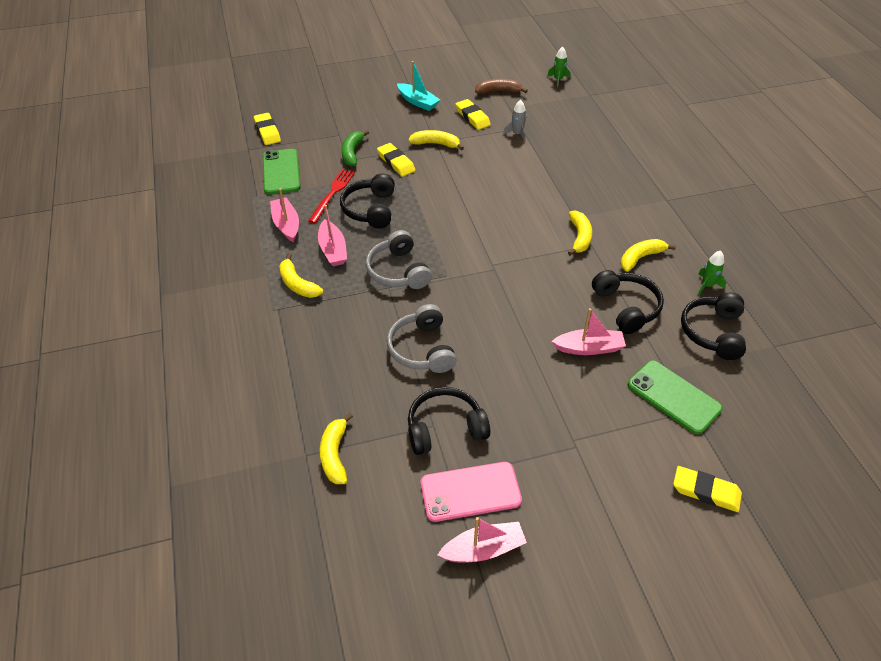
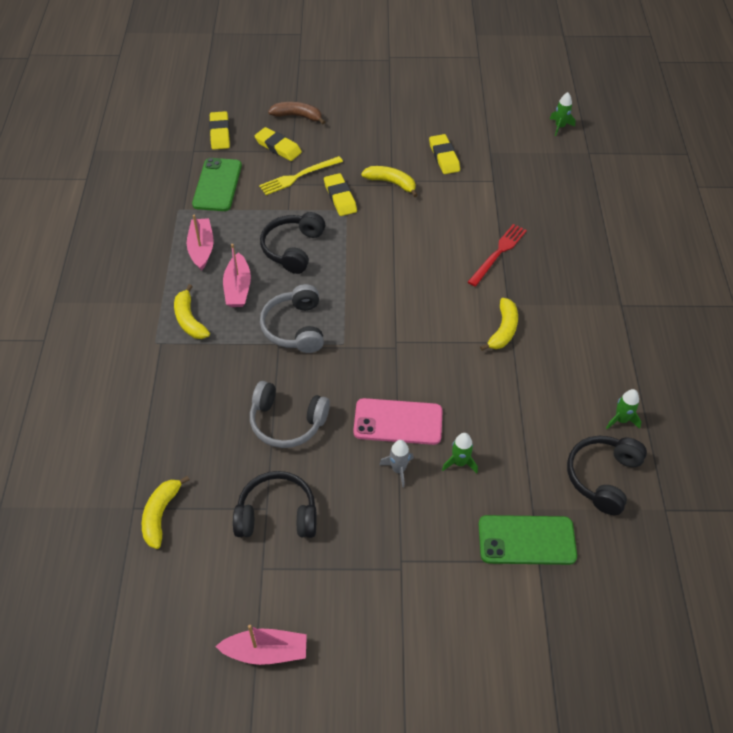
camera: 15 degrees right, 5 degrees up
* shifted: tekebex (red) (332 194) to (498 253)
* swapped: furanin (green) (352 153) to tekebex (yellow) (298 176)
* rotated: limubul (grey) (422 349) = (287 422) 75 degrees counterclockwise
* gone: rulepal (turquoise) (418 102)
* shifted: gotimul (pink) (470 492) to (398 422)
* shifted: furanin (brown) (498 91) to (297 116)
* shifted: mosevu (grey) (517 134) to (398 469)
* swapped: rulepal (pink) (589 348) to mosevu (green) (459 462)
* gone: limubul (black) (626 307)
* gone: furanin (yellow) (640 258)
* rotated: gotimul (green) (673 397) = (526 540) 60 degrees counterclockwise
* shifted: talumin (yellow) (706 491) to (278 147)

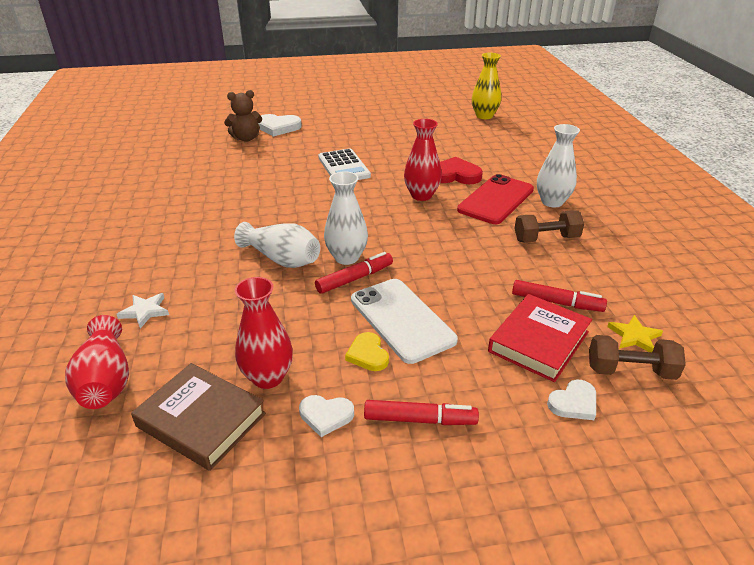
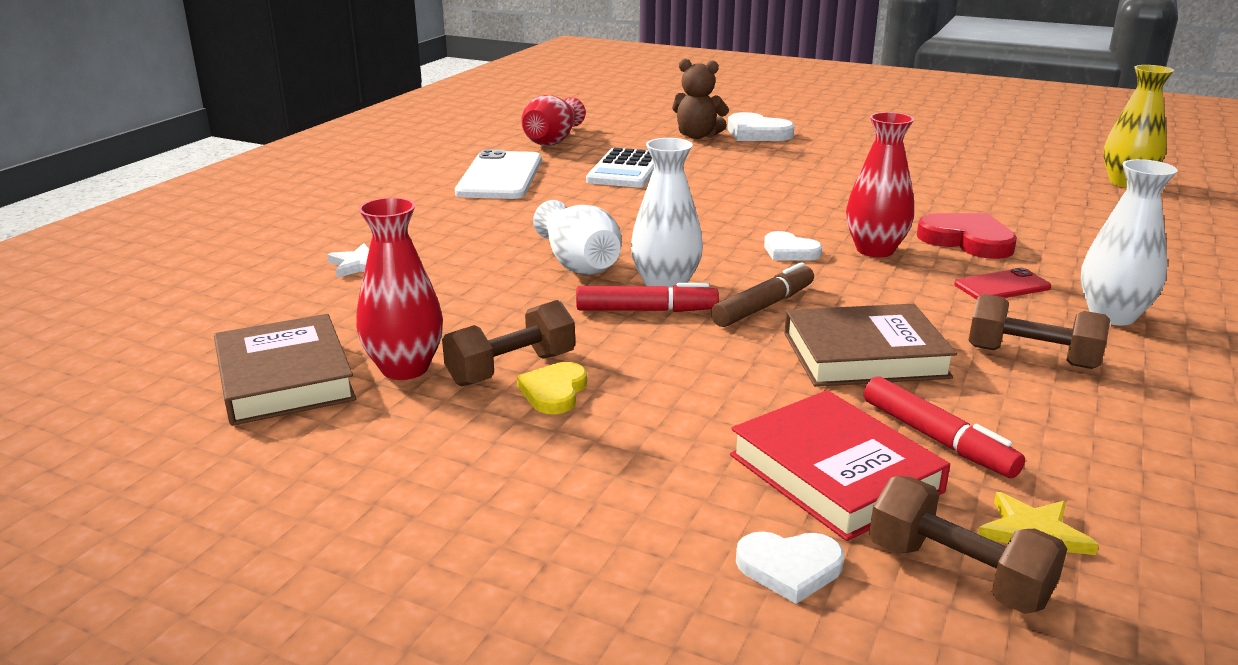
camera: 35 degrees right, 10 degrees down
* shifted: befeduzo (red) (106 380) to (553 140)
* shifted: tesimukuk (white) (326 416) to (789 251)
* shifted: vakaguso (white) (344 167) to (626 170)
* shifted: gotimul (white) (401 320) to (500 176)
* gone: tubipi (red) (420 420)
* scaled: gotimul (red) (496 200) = (1002 286) x0.53
* rotated: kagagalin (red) (538 341) = (834 473) 75 degrees clockwise
* new: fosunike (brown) (511 369)
* new: tubipi (brown) (764 306)
* new: kagagalin (brown) (864 355)

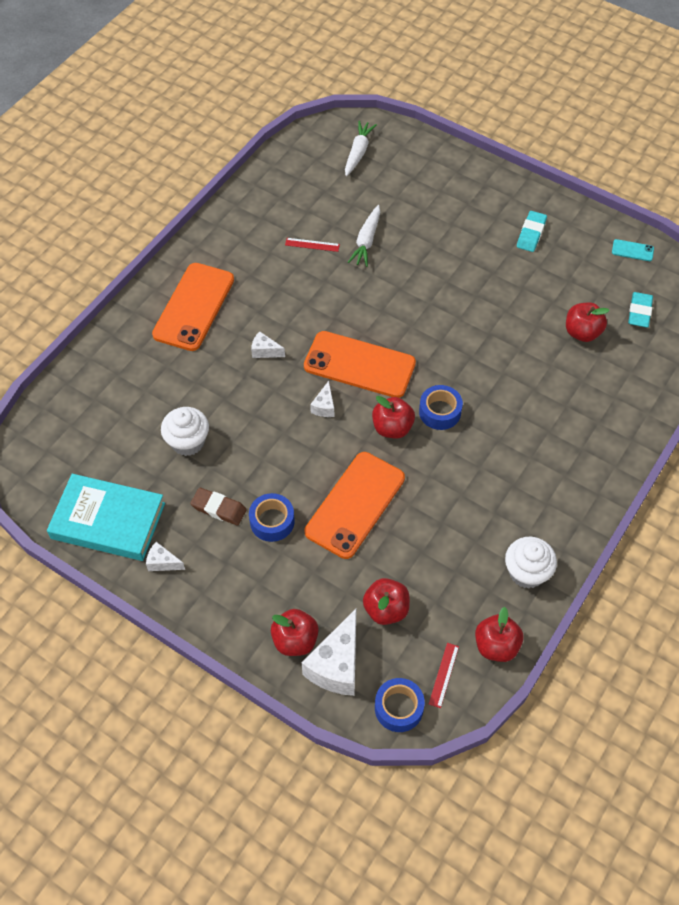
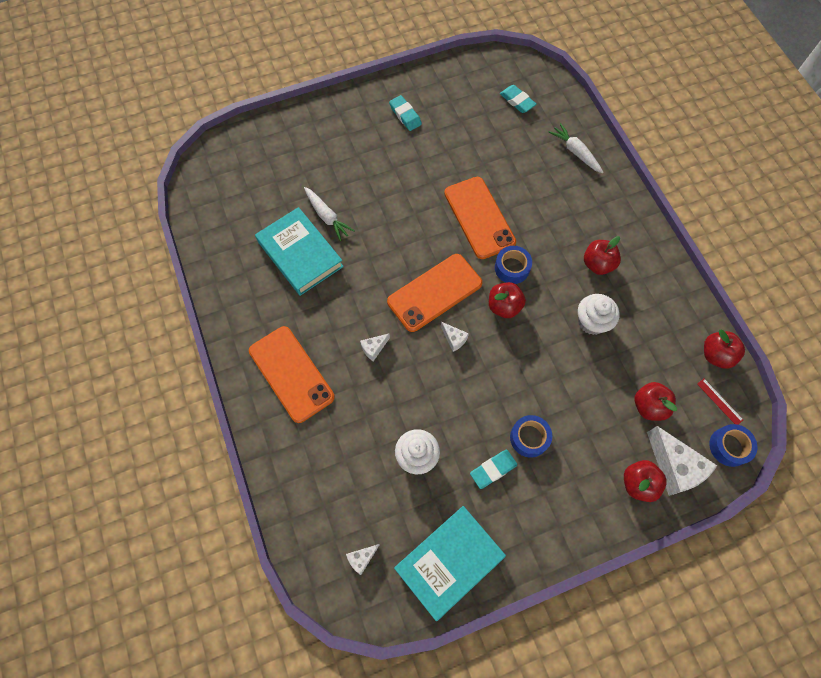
camera: 55 degrees left, 10 degrees up
* shifted: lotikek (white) (163 562) to (362 558)
* repainted: talumin (brown) (219 508) to talumin (turquoise) (493 469)
* swapped: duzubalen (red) (312 244) to kagagalin (turquoise) (300 254)
* shifted: gotimul (orange) (355 505) to (479 217)
* shifted: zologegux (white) (358 152) to (575 152)
* shifted: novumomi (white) (526 572) to (592 322)
* shifted: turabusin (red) (582 332) to (597 264)
* gone: gotimul (turquoise) (632 250)

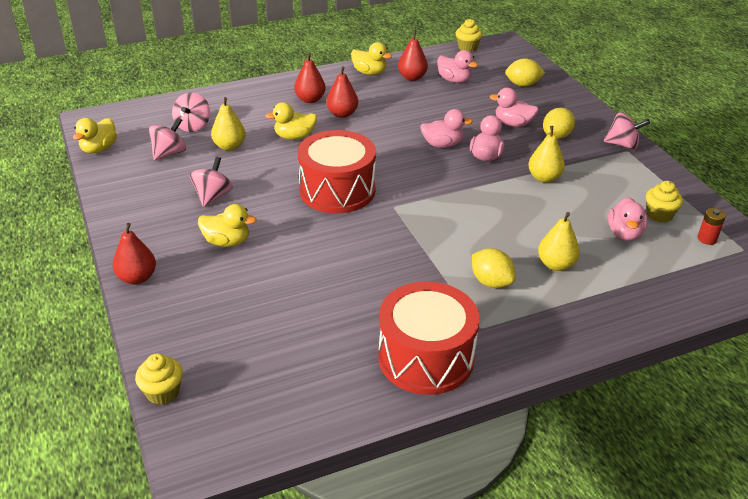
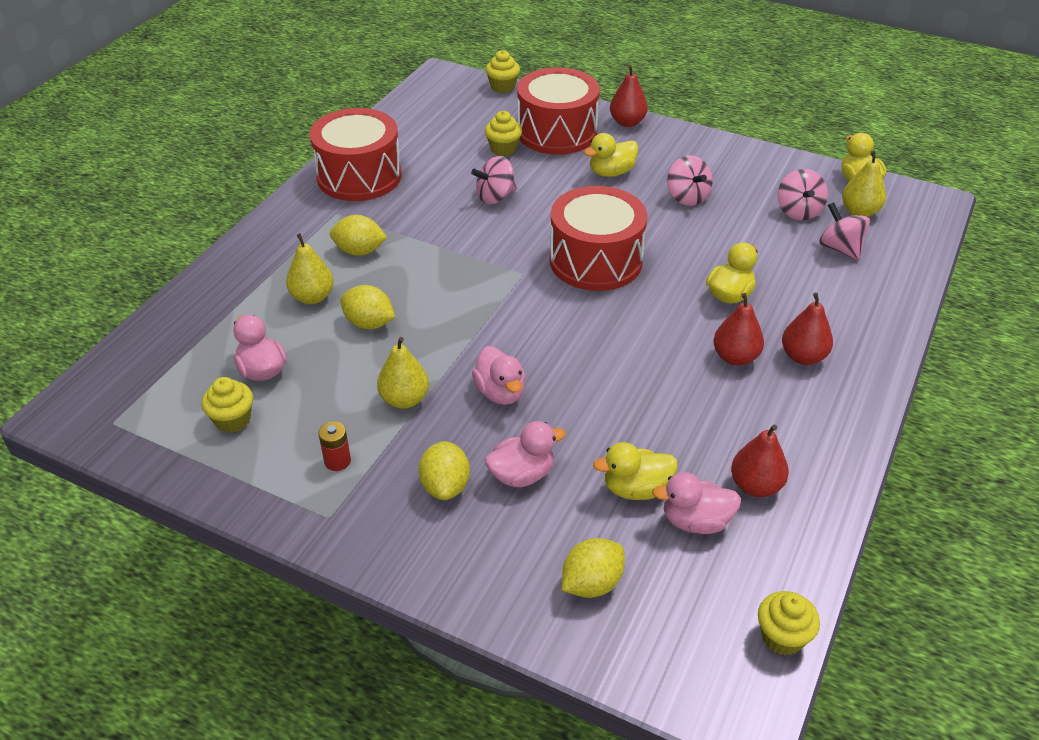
camera: 140 degrees right, 5 degrees up
* shifted: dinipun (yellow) (229 146) to (859 211)
* shifted: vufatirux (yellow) (369 73) to (636 489)
* gone: vufatirux (pink) (442 144)
* shifted: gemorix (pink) (622 145) to (495 197)
* shifted: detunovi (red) (707 239) to (337 461)
* new: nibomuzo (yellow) (369 323)
* new: novumomi (yellow) (503 149)
* new: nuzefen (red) (557 132)

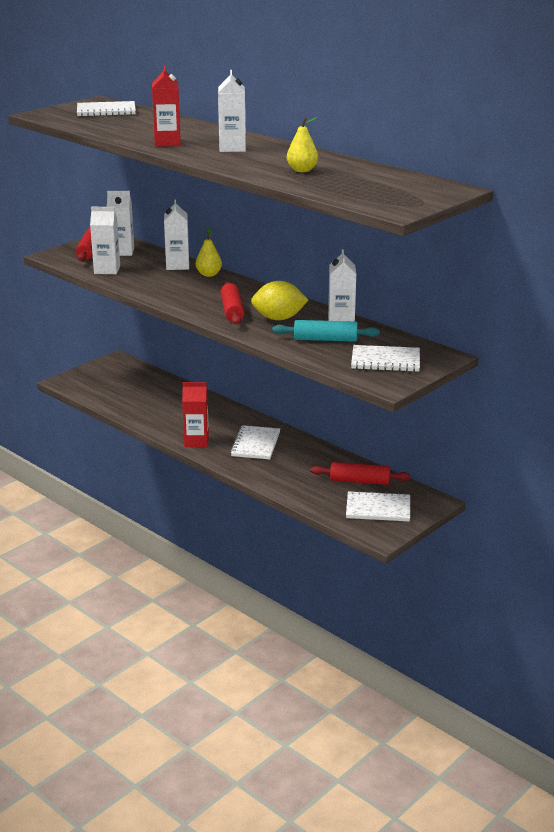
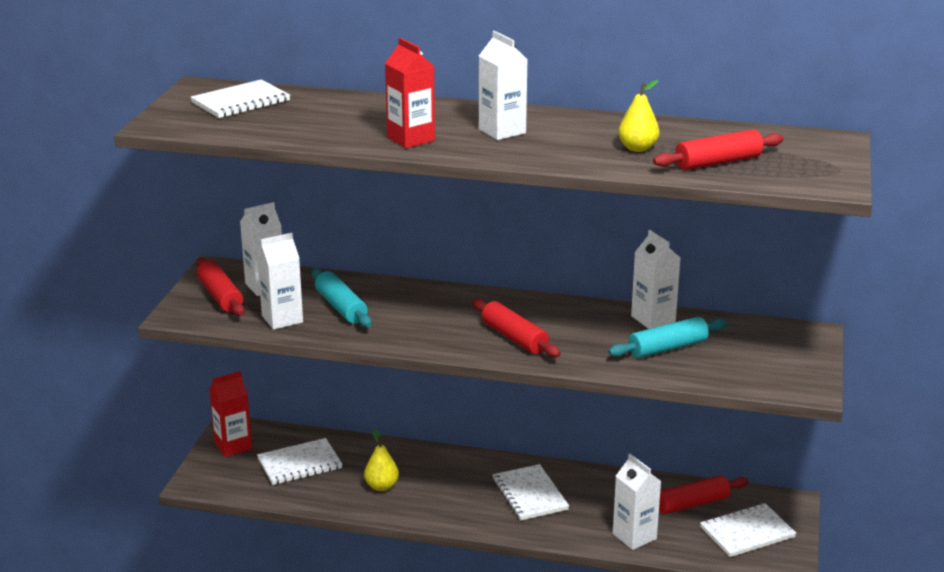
camera: 30 degrees left, 0 degrees up
* shifted: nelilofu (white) (177 265) to (634 536)
* shifted: nelilofu (red) (196 441) to (233 446)
* shifted: dinipun (yellow) (209 274) to (381 486)
* gone: nibomuzo (yellow) (279 318)
* shifted: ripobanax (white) (385 361) to (299 464)
* new: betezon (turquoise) (341 307)
* new: betezon (red) (718 162)

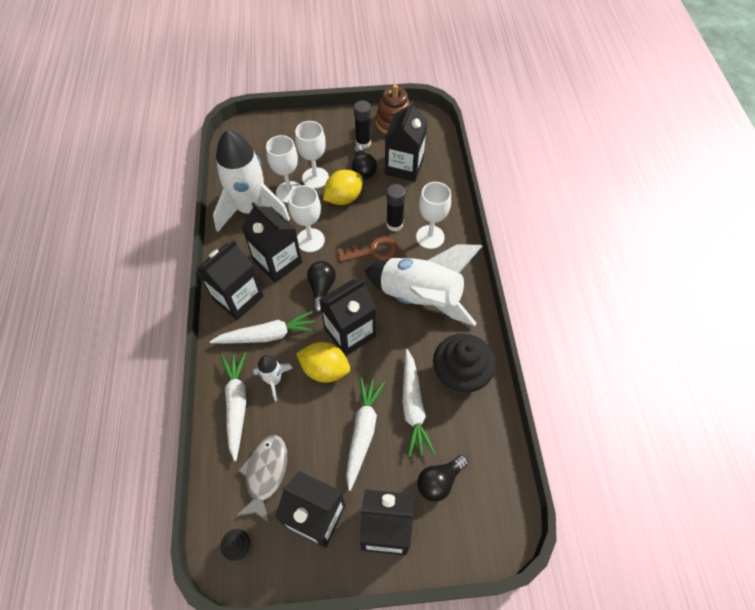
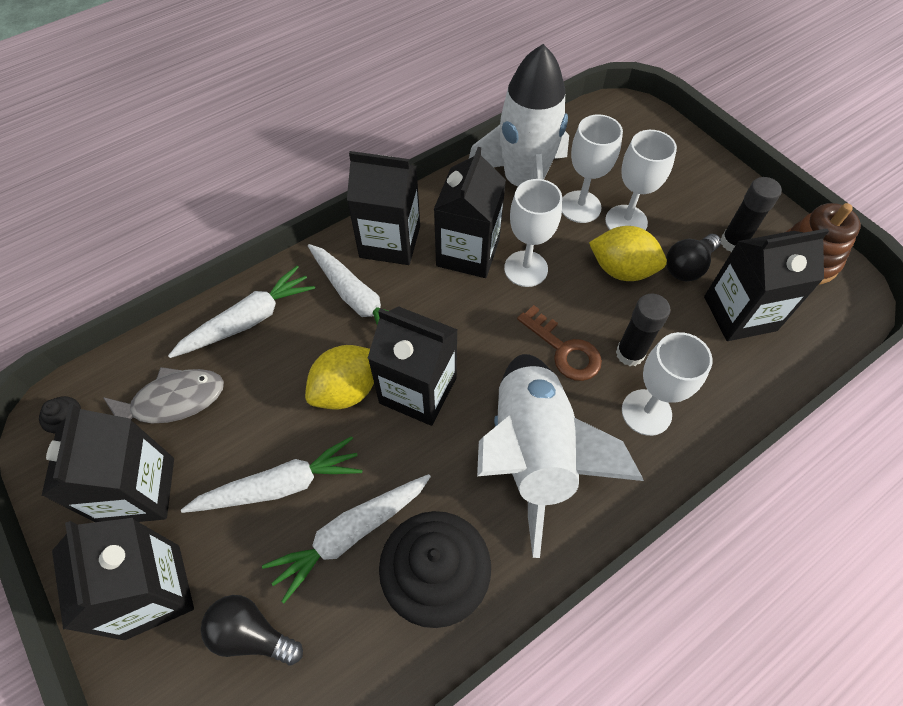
camera: 60 degrees right, 0 degrees up
* gone: mosevu (white) (274 380)
* rotated: nibomuzo (yellow) (325 369) = (346 390) 60 degrees clockwise
* gone: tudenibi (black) (321 288)

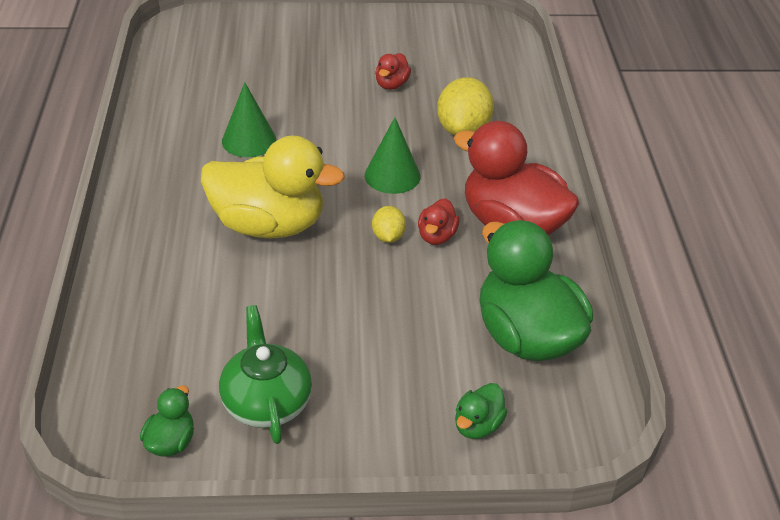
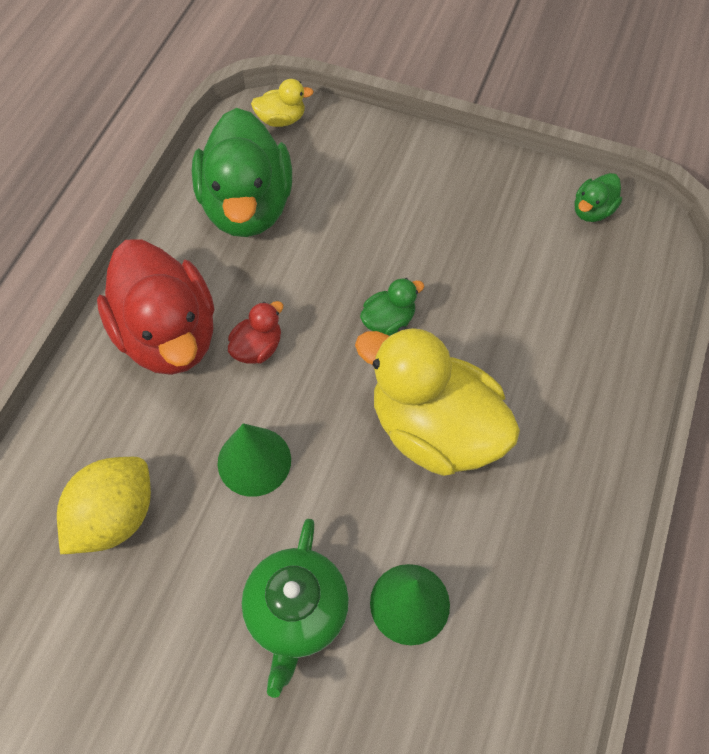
camera: 155 degrees left, 20 degrees up
* shifted: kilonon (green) (266 402) to (297 612)
* gone: nibomuzo (yellow) (388 237)
* gone: vufatirux (red) (391 85)
* shifted: vufatirux (green) (477 425) to (388 321)
* new: vufatirux (yellow) (281 119)

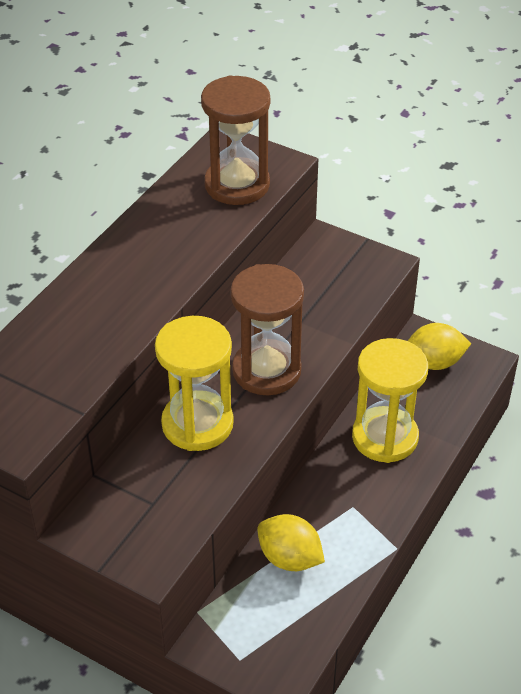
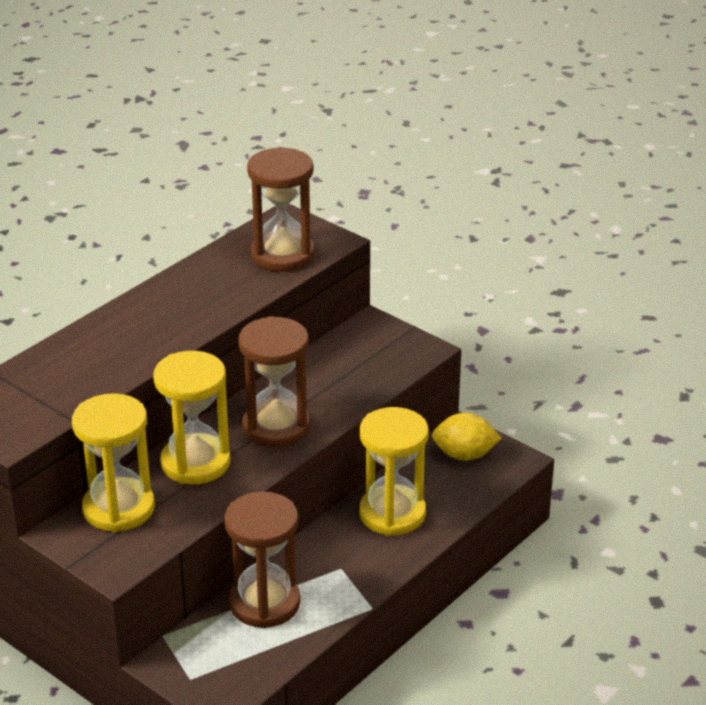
camera: 10 degrees right, 10 degrees down
* swapped: nibomuzo (yellow) (289 558) to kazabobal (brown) (264 603)
* new: kazabobal (yellow) (119 508)

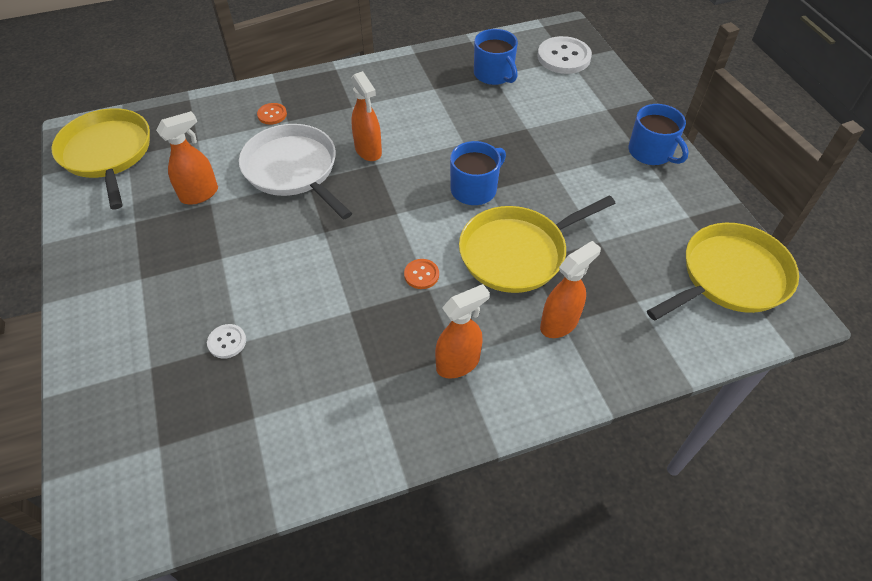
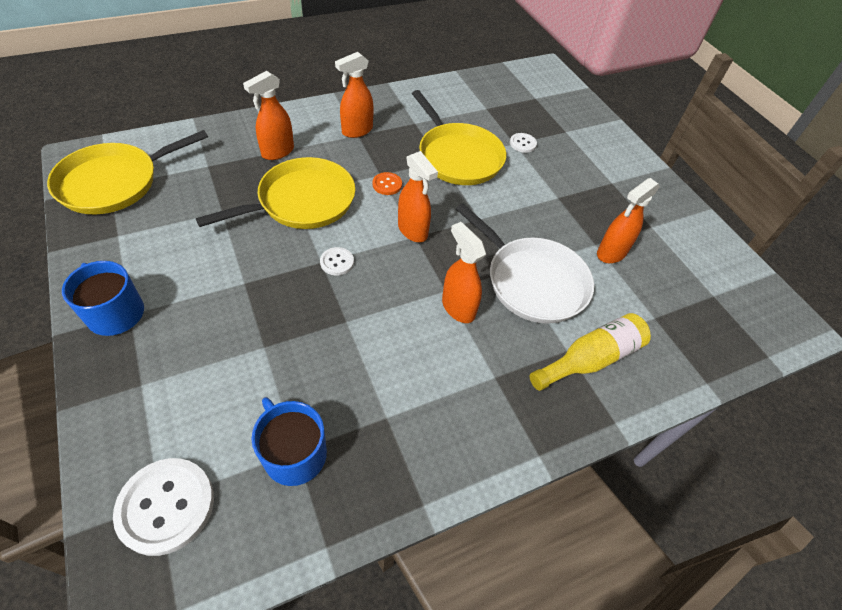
camera: 170 degrees right, 0 degrees up
* shifted: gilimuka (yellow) (107 153) to (458 157)
* swapped: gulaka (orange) (272 114) to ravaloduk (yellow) (590 359)
* swapped: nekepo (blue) (474 189) to gulaka (white) (337 262)
* new: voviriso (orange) (413 231)

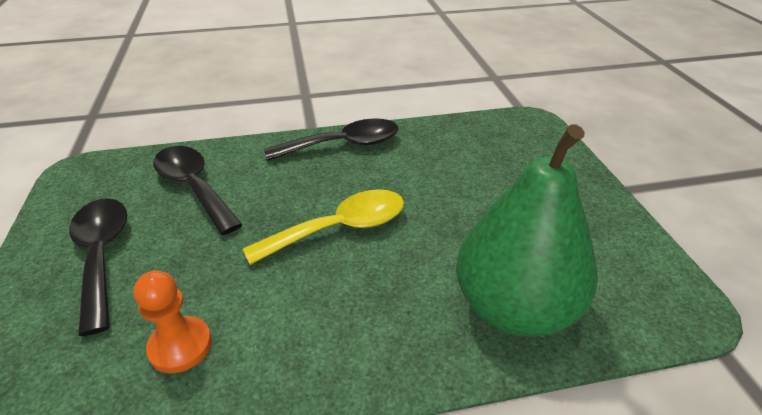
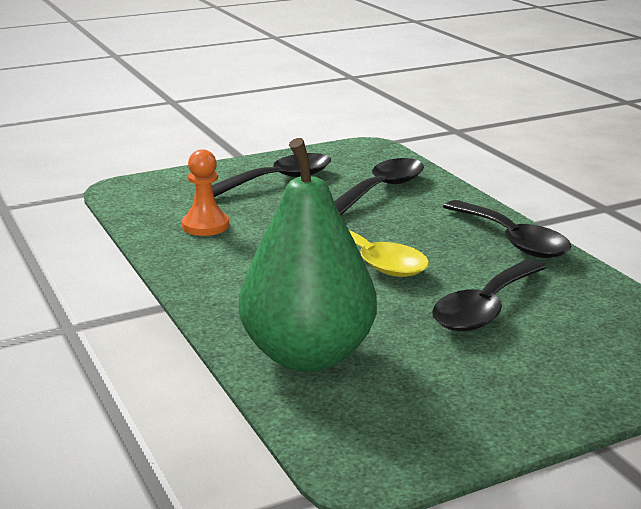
camera: 75 degrees right, 15 degrees down
* new: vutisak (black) (485 308)

